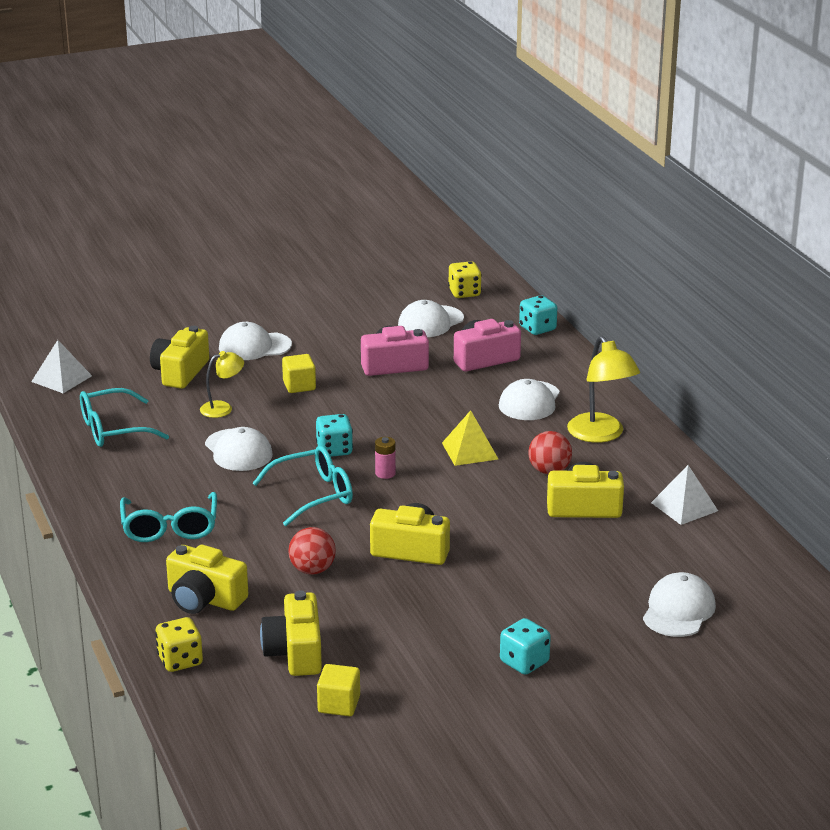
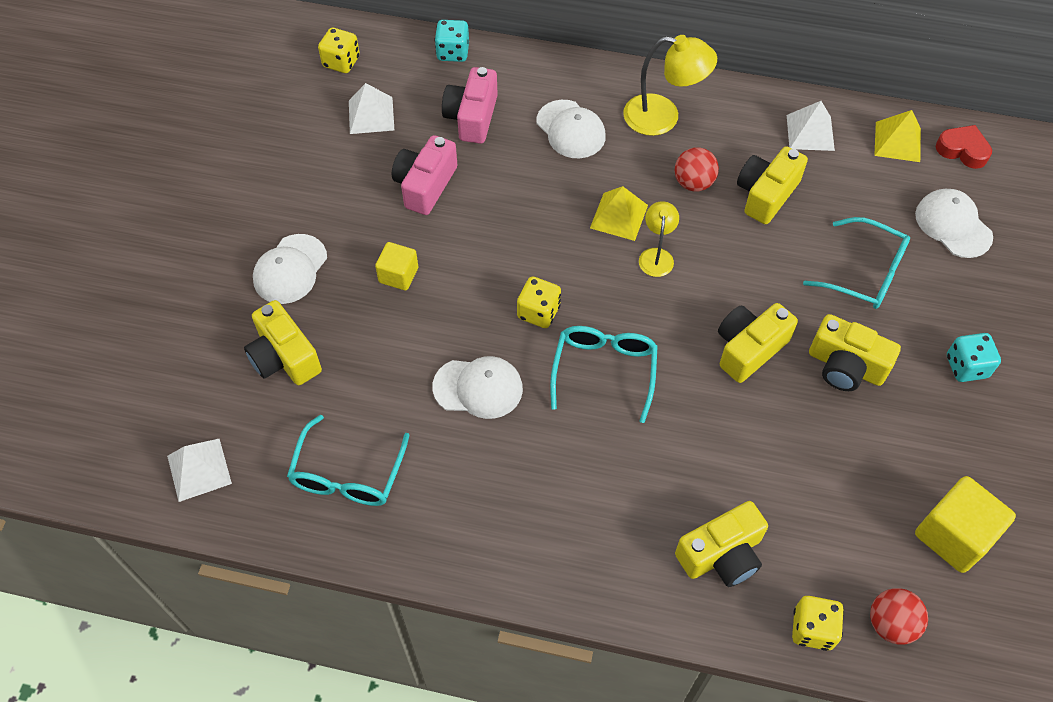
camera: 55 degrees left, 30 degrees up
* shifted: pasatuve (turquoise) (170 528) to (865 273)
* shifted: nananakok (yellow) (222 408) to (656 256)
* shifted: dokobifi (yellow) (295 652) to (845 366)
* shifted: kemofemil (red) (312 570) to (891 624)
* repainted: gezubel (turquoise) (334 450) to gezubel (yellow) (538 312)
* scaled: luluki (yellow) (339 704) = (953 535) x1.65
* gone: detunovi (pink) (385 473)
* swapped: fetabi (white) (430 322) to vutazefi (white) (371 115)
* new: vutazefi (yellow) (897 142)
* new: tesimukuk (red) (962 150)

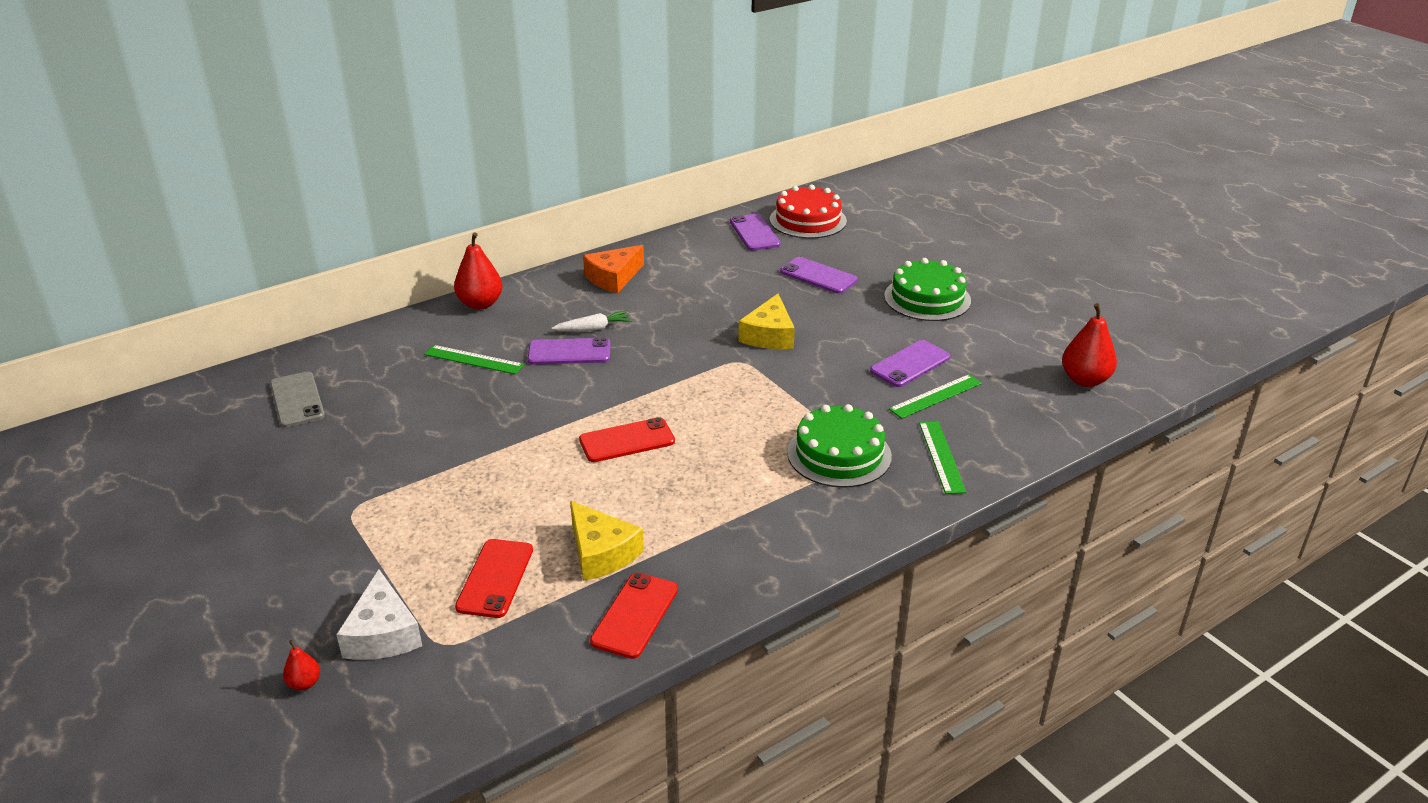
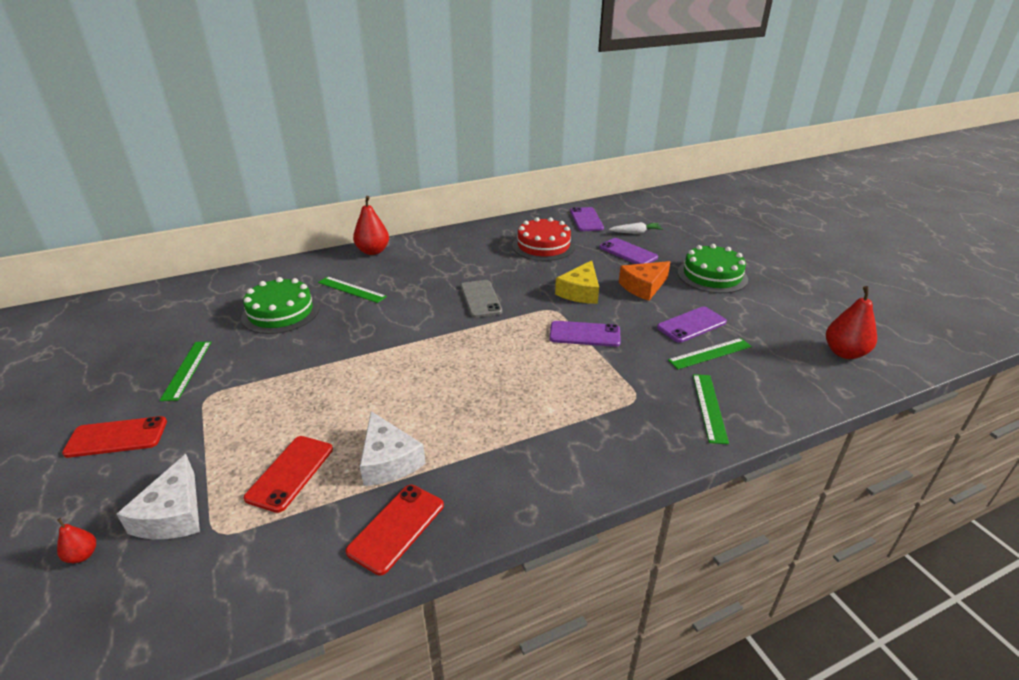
camera: 10 degrees right, 0 degrees up
* shifted: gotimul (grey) (297 400) to (480 299)
* shifted: gotimul (purple) (569 352) to (584 334)
* shifted: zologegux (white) (593 329) to (635 232)
* repainted: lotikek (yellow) (601 553) to lotikek (white) (388 460)
* shifted: gotimul (red) (627 441) to (116 437)
* shifted: lotikek (orange) (613 278) to (643 287)
* shifted: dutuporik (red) (808 220) to (543 246)
* shifted: dutuporik (green) (839 454) to (281 312)
* new: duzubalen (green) (187 370)

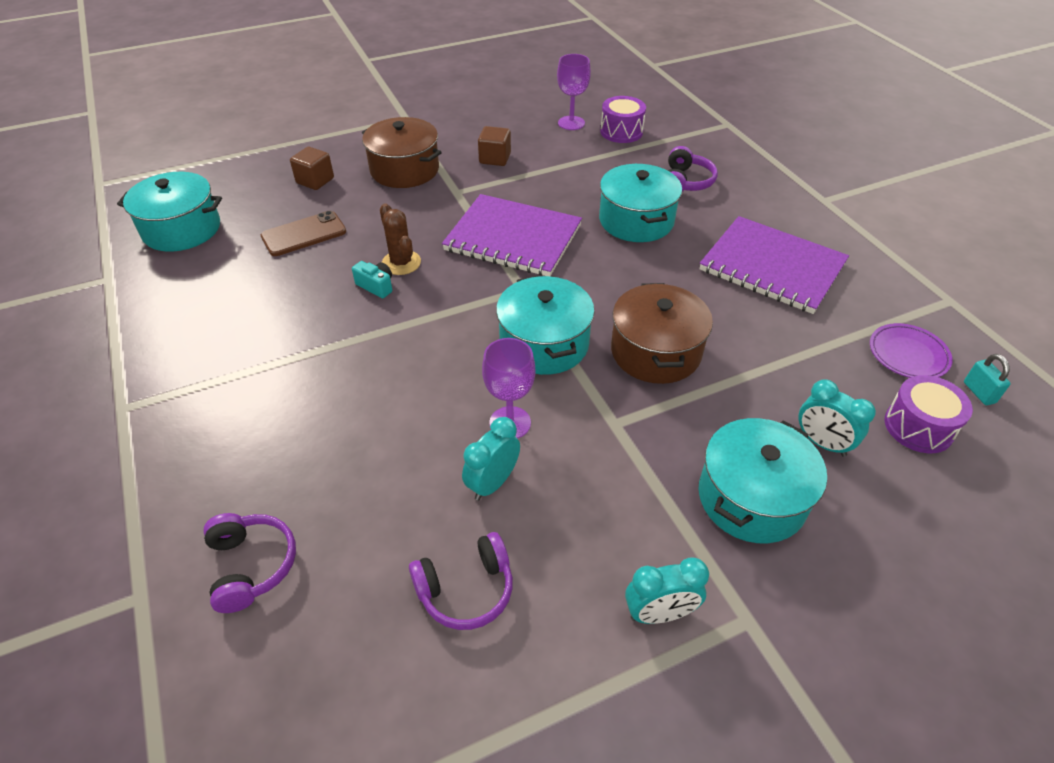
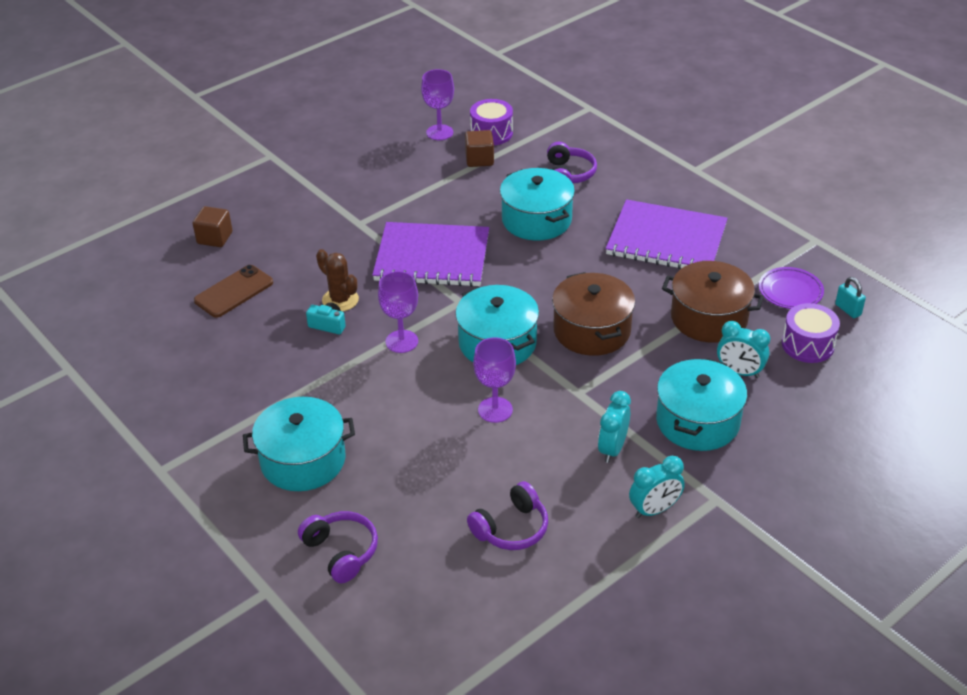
camera: 15 degrees left, 5 degrees down
* shifted: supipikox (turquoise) (182 229) to (303 460)
* shifted: supipikox (brown) (404 170) to (709 318)
* shifted: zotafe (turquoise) (492 483) to (612 449)
* shifted: luluki (brown) (495 158) to (479 159)
* new: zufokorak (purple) (401 341)

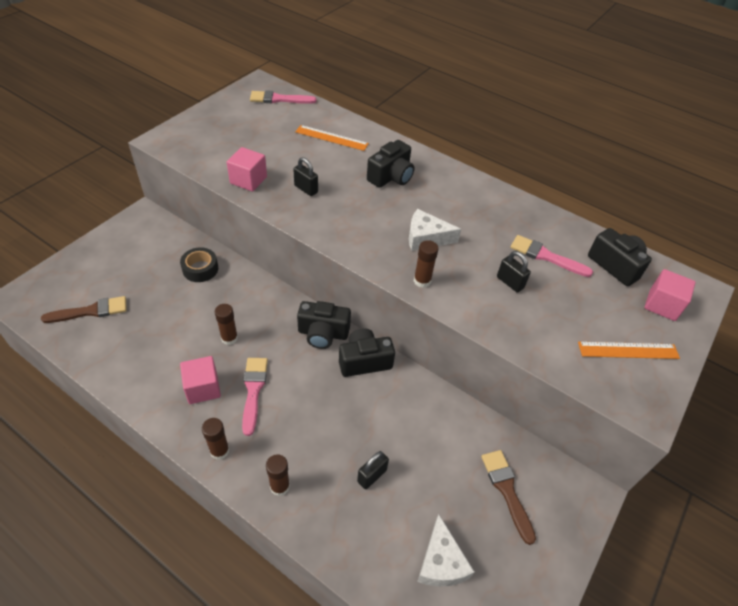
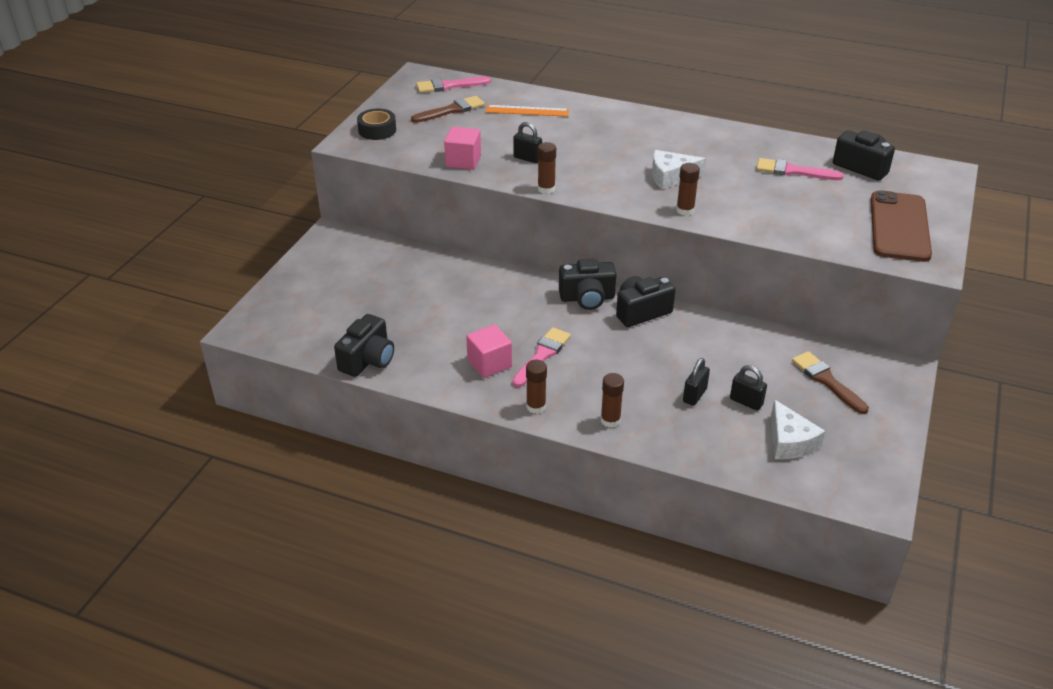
camera: 10 degrees left, 10 degrees down
* shifted: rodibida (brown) (91 311) to (451 110)
* shifted: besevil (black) (200 269) to (377 130)
* shifted: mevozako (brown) (229 338) to (546 189)
* rotated: rodibida (pink) (253 390) = (542 355) 45 degrees clockwise
* shifted: dokobifi (black) (391 177) to (368 360)
* shifted: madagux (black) (510 282) to (746 402)
* swapped: duzubalen (orange) (628 350) to gotimul (brown) (899 227)
* gone: luluki (pink) (662 305)

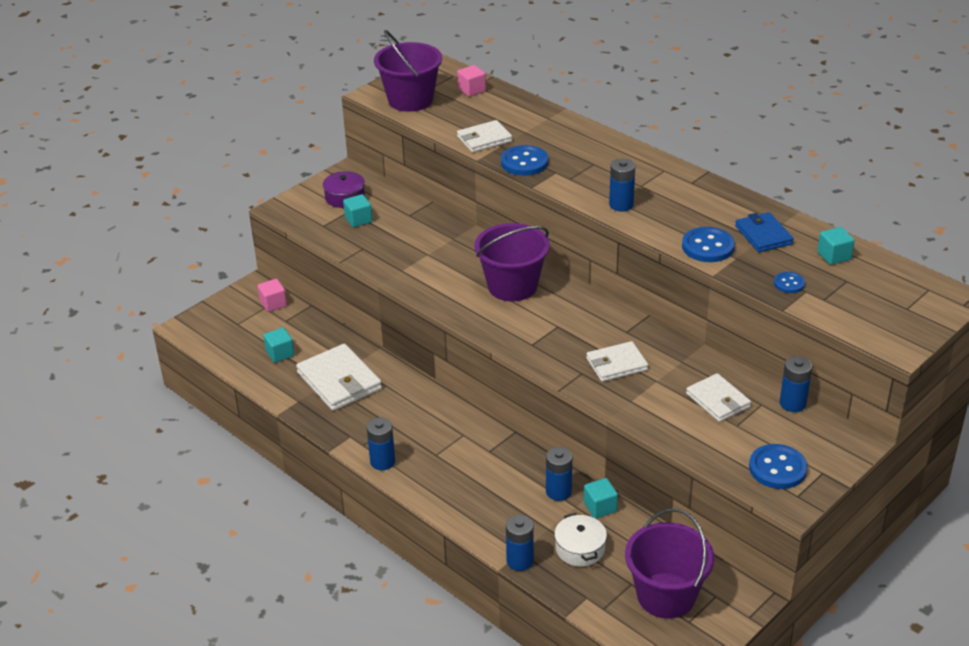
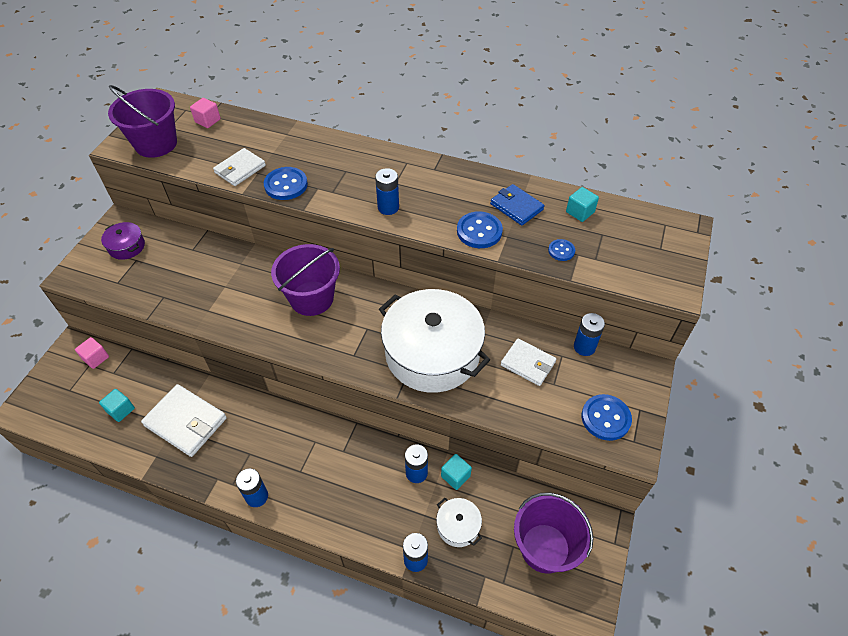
camera: 25 degrees left, 15 degrees up
* gone: luluki (turquoise) (358 220)
* swapped: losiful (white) (616 364) to supipikox (white) (432 353)

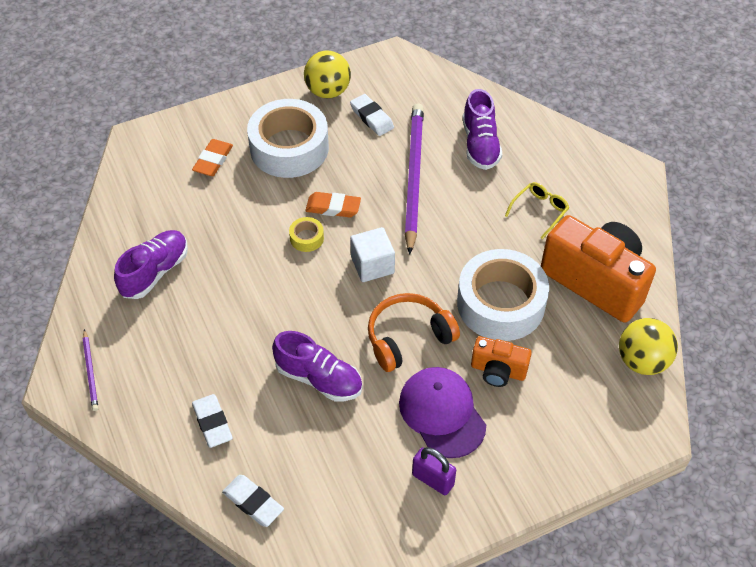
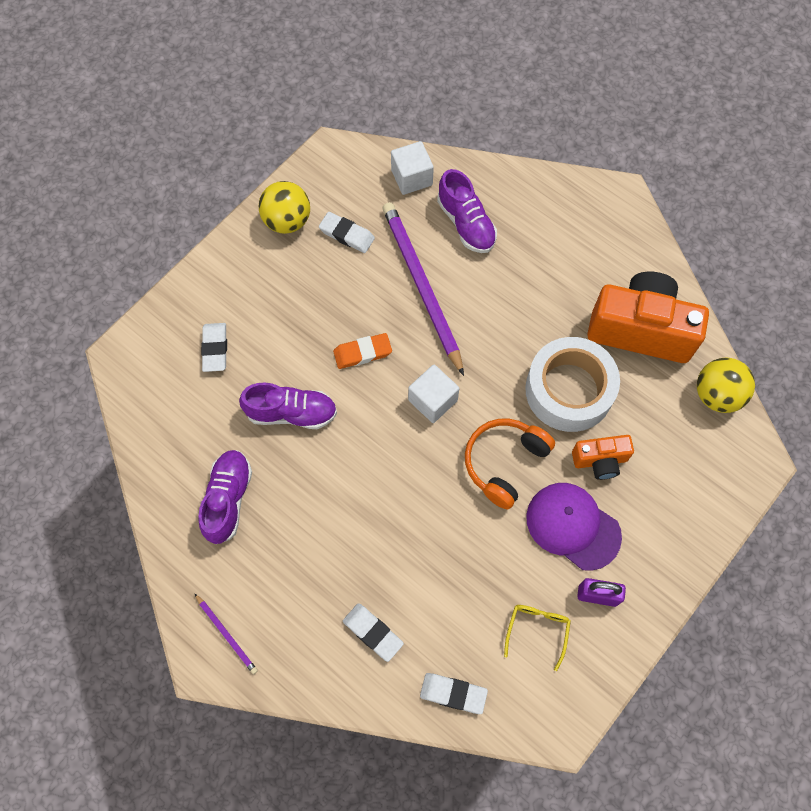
camera: 25 degrees left, 15 degrees up
* repainted: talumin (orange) (213 160) to talumin (white) (215 349)
* gone: besevil (white) (289 148)
* shifted: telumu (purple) (319 378) to (291 413)
* gone: besevil (yellow) (306 238)
* shifted: pasatuve (yellow) (539 211) to (537 631)
* new: luluki (white) (411 177)

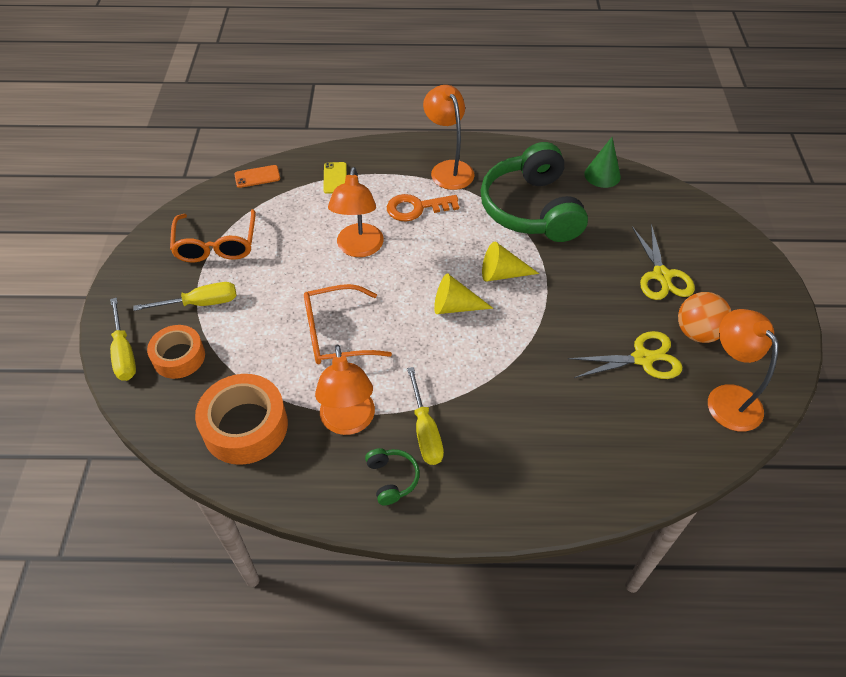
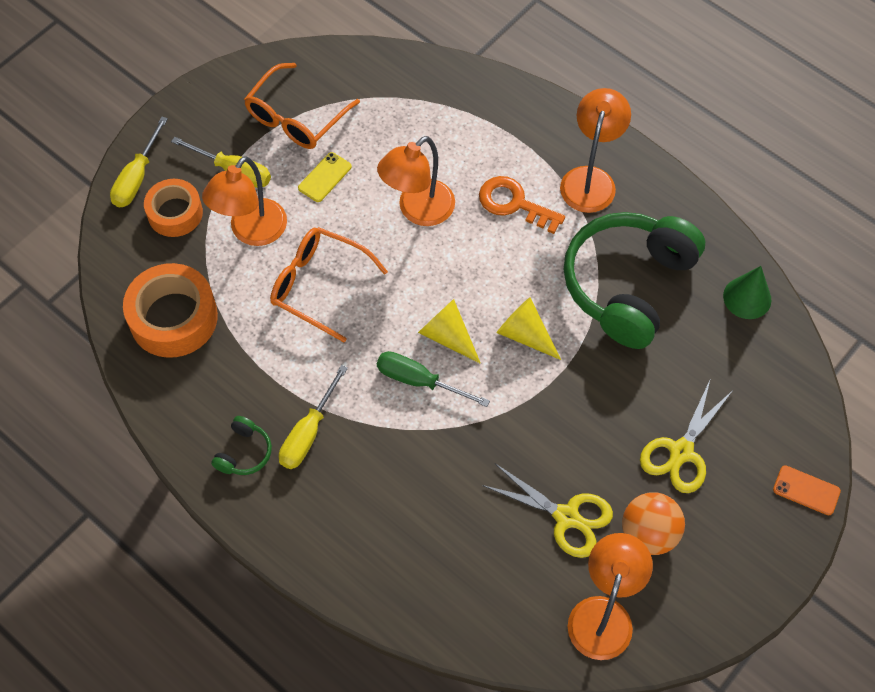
camera: 40 degrees right, 10 degrees up
* shifted: gotimul (orange) (257 177) to (806 490)
* shifted: nananakok (orange) (348 422) to (251 232)
* shifted: gotimul (yellow) (335 178) to (324 177)
* new: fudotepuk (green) (419 381)

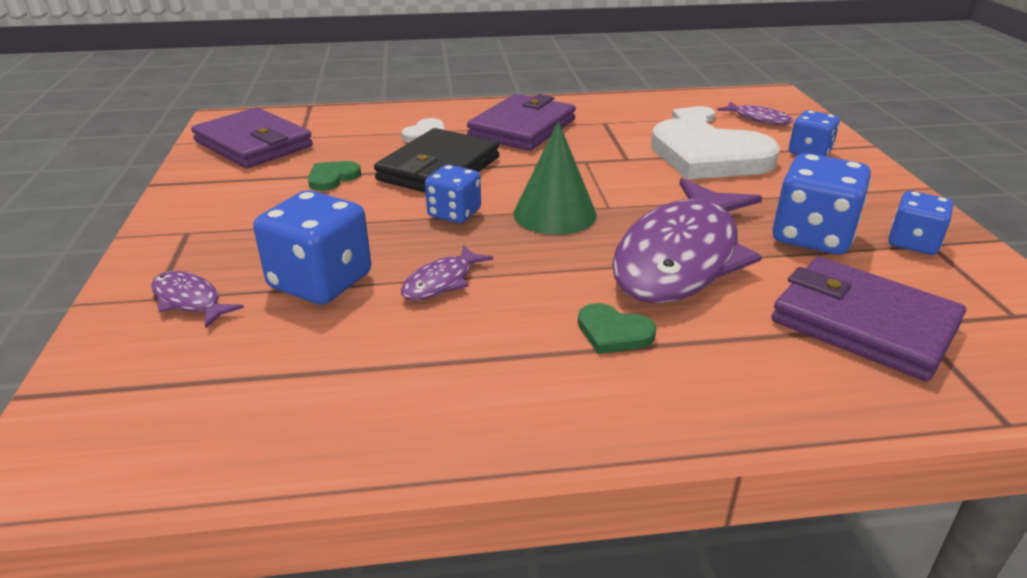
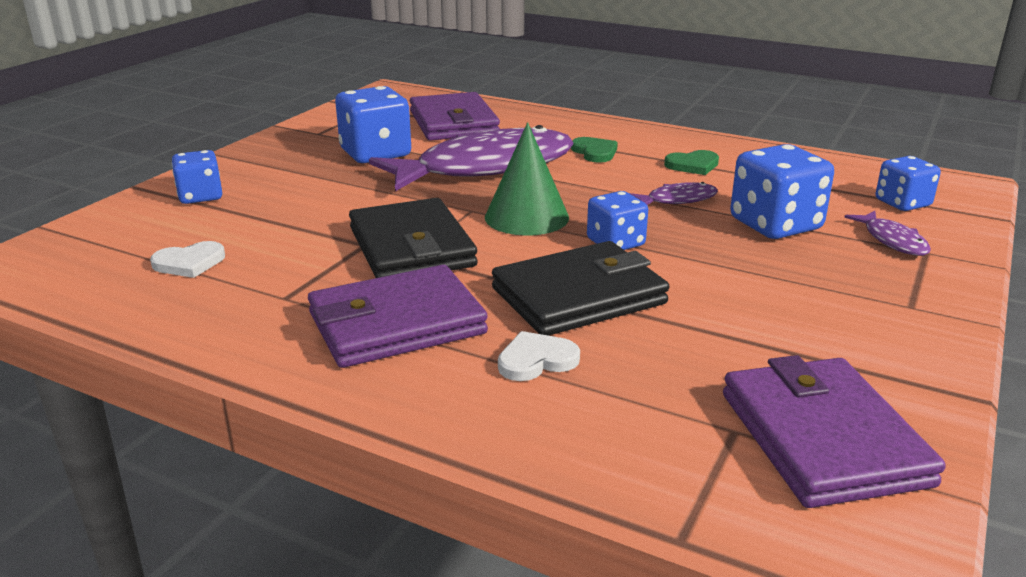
camera: 145 degrees left, 5 degrees down
* shifted: tesimukuk (green) (332 178) to (693 165)
* gone: tesimukuk (white) (708 157)
* gone: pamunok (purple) (758 119)
* shifted: gezubel (blue) (913 243) to (902 203)
* new: losiful (black) (411 247)

